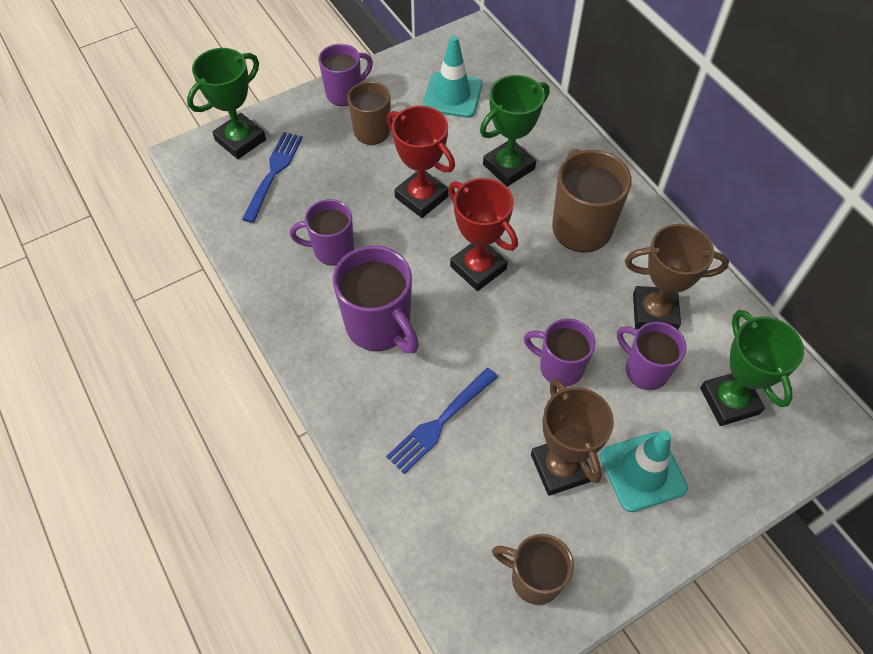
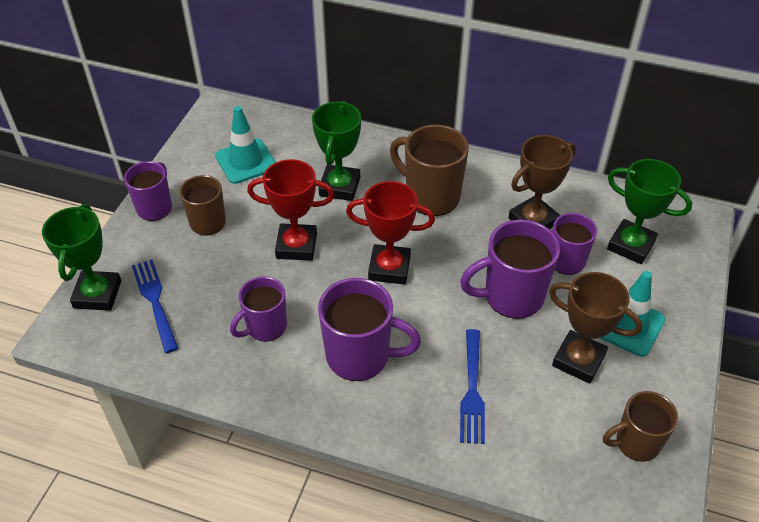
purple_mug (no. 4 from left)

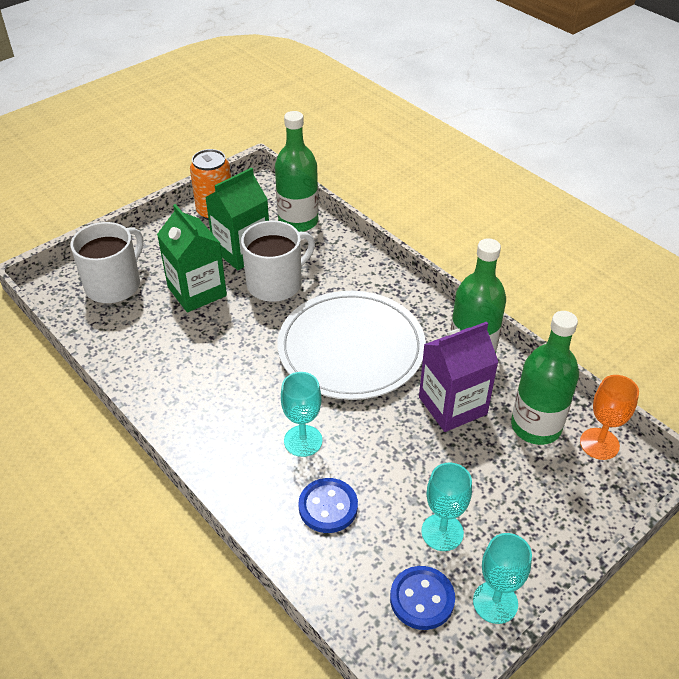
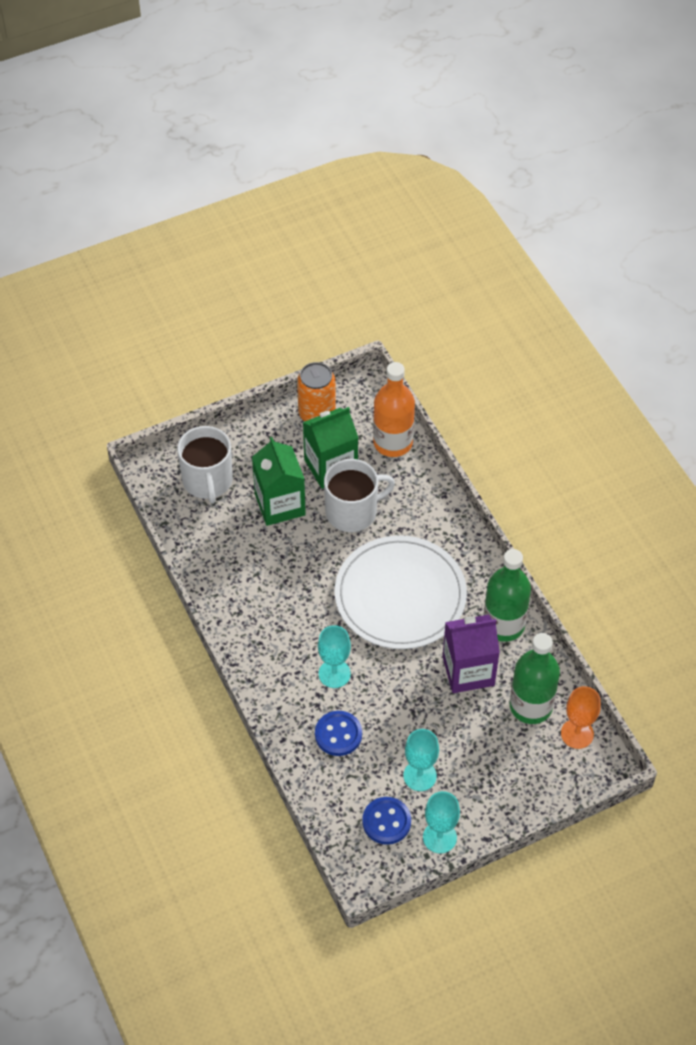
white_mug (no. 1 from left); orange_bottle

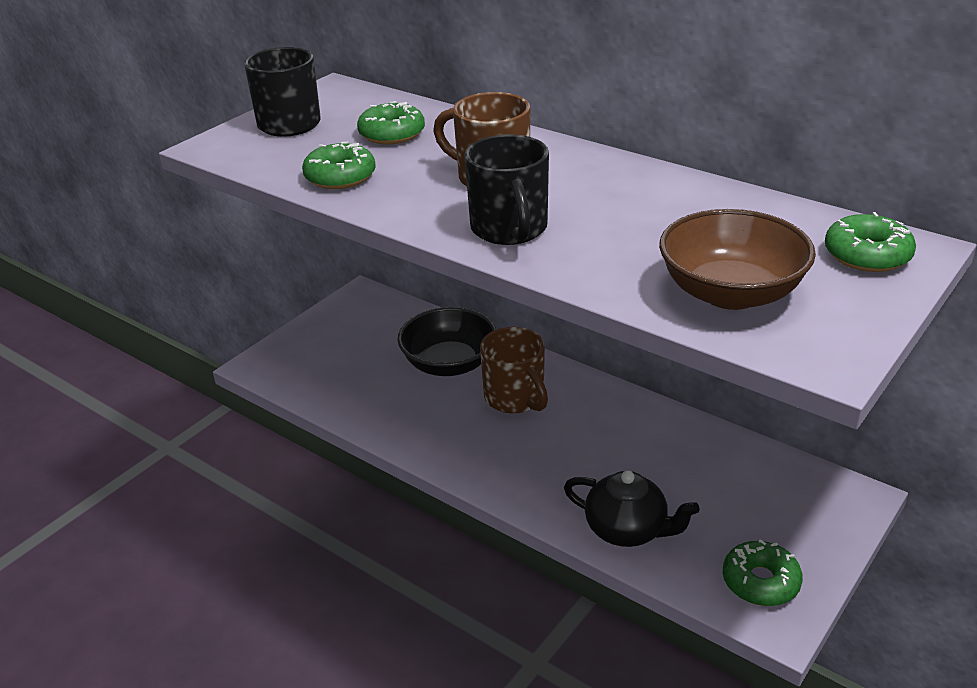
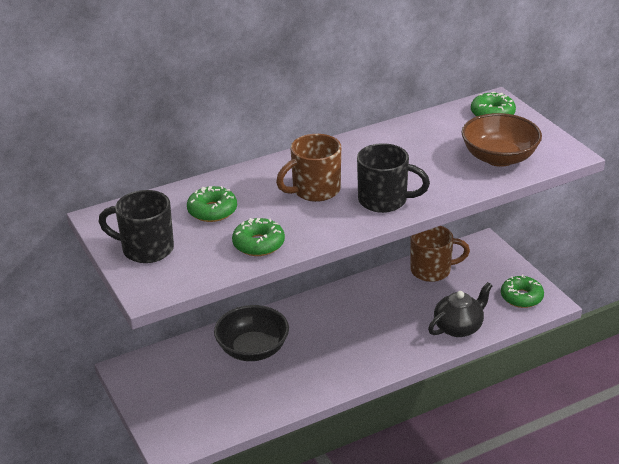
brown_mug (no. 2 from left)

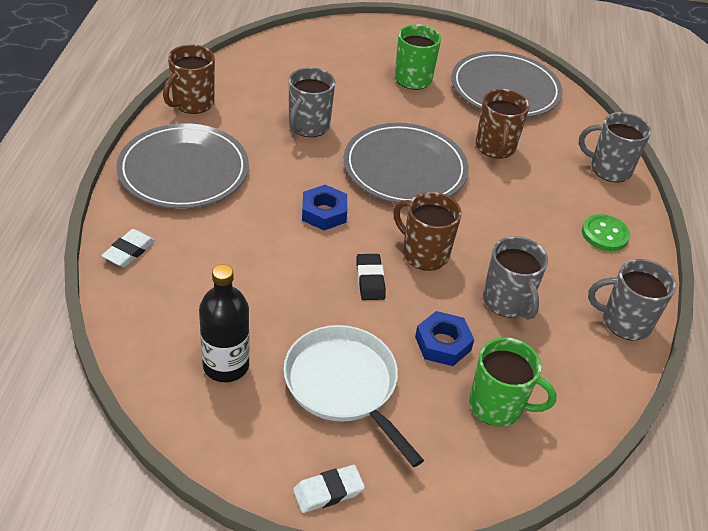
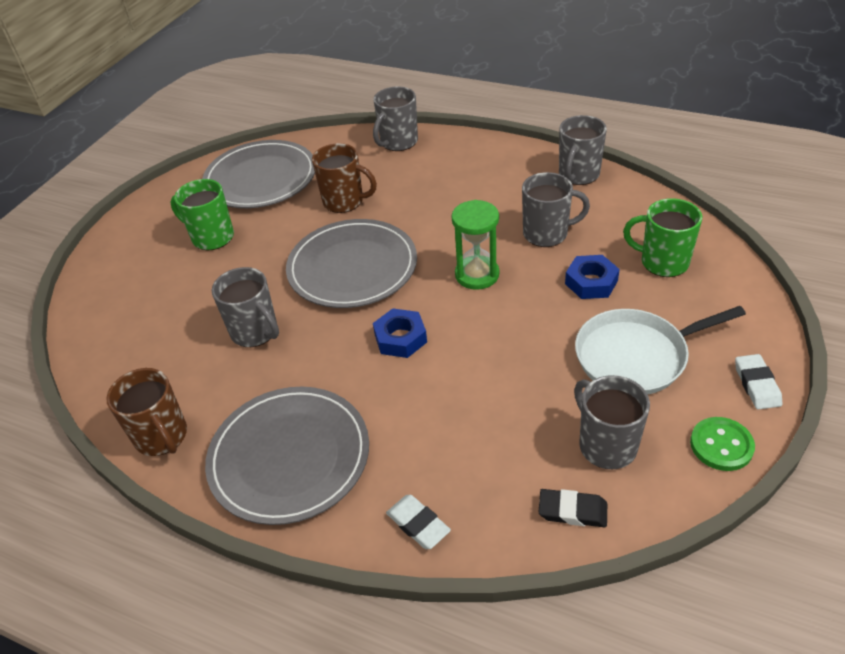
green_hourglass; black_eraser; grey_mug (no. 5 from left); green_mug (no. 2 from left); green_button

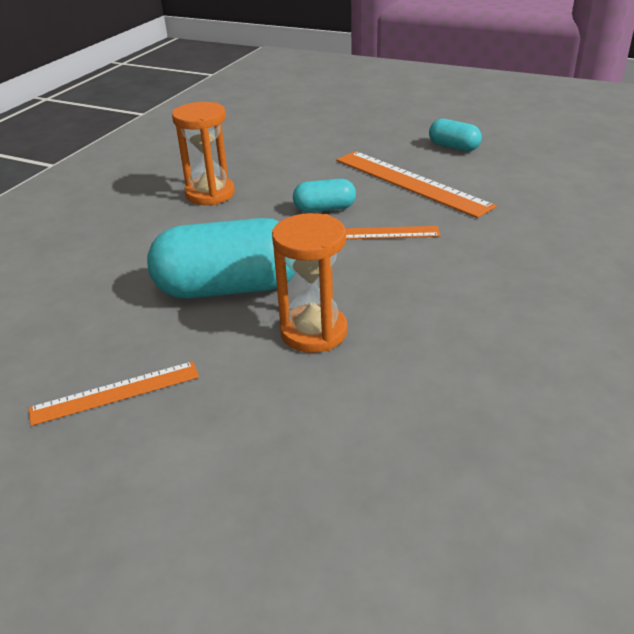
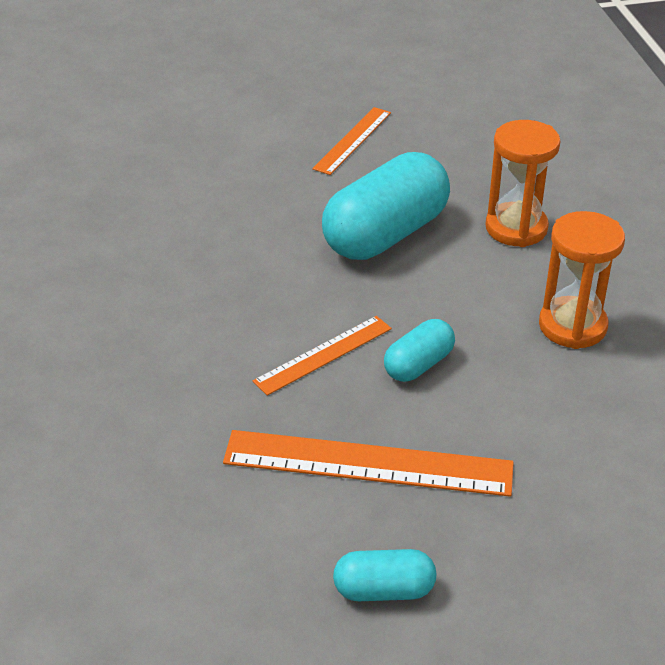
orange_hourglass (no. 1 from left)

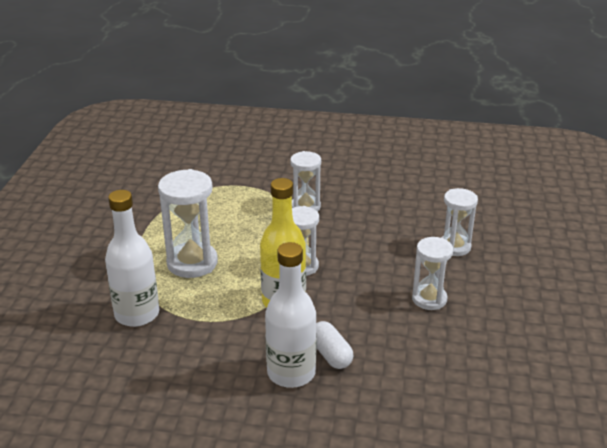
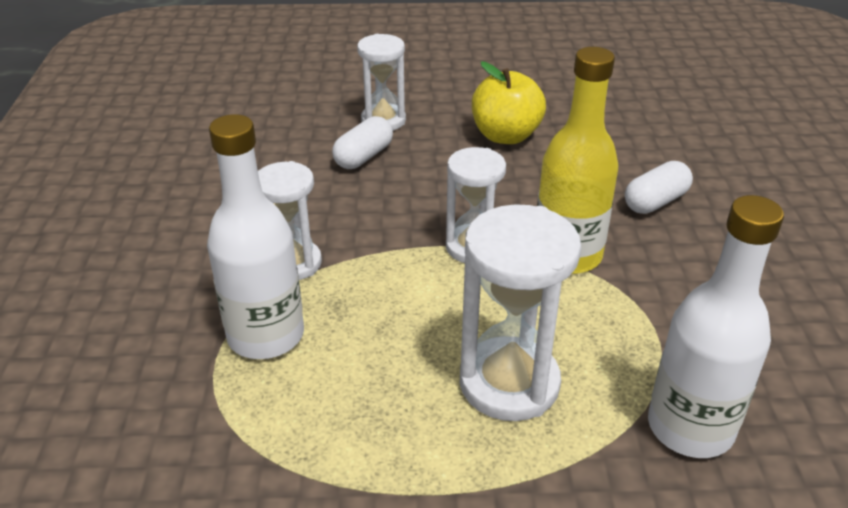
white_bottle (no. 1 from left); white_capsule (no. 1 from left); yellow_apple

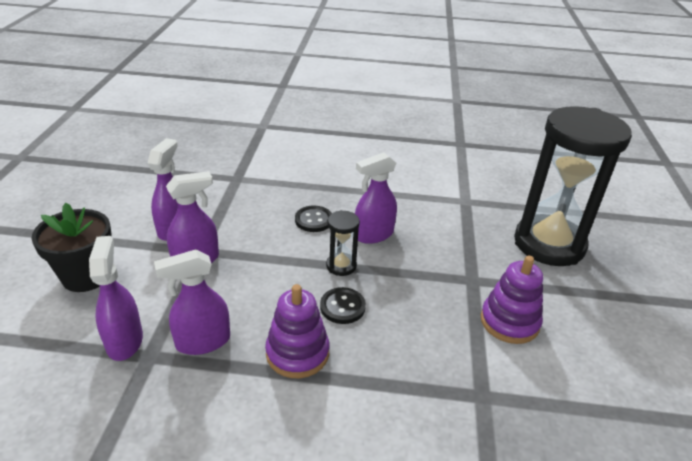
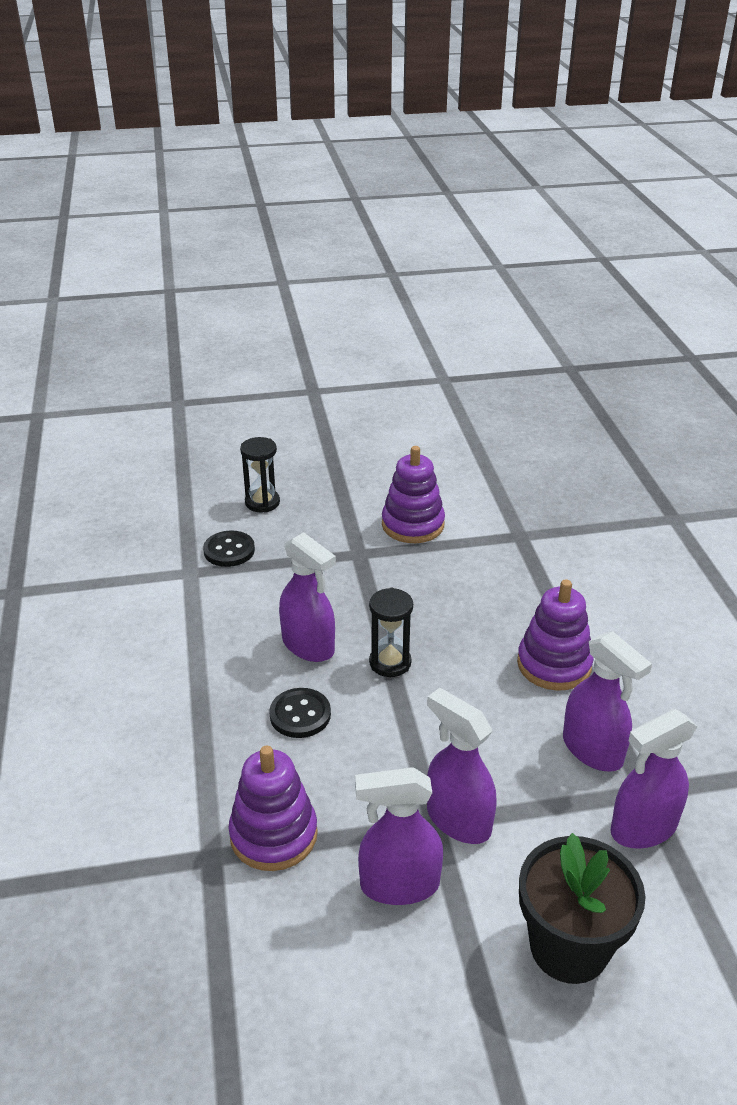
black_button (no. 1 from left); purple_stacking_toy (no. 1 from left); black_hourglass (no. 1 from left)

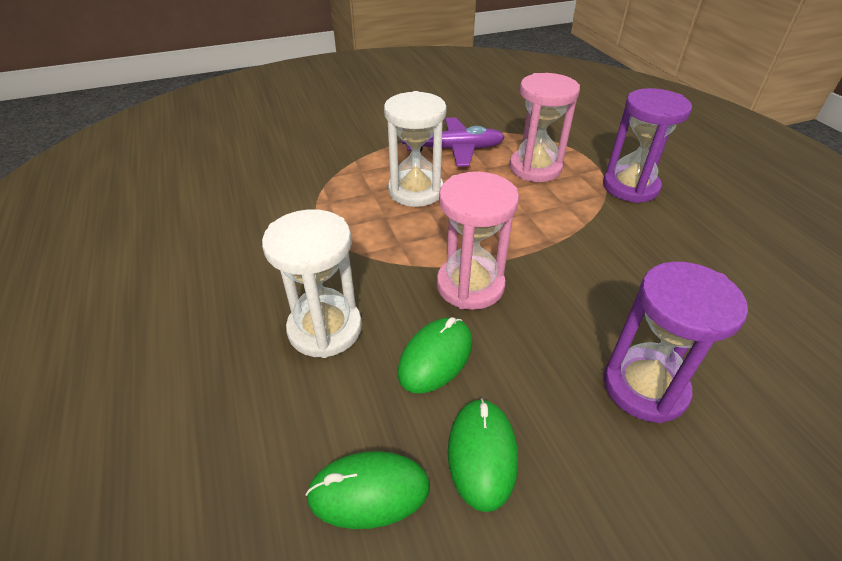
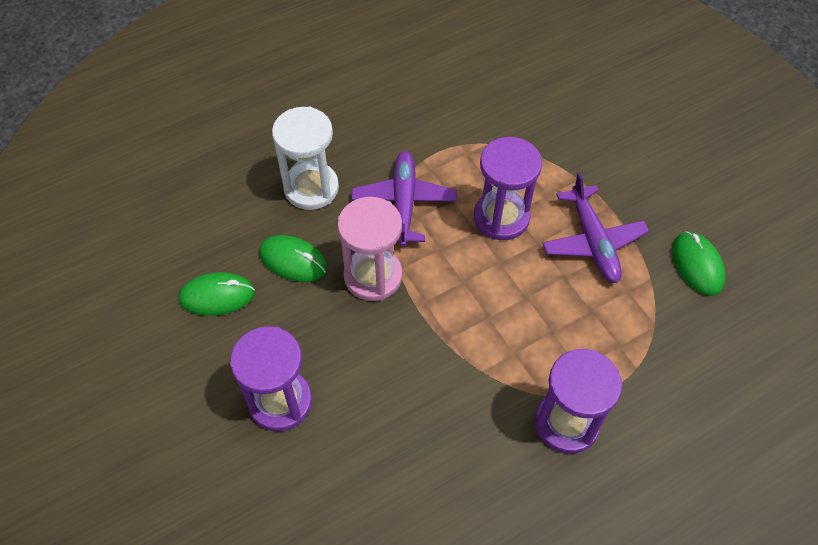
purple_plane (no. 1 from left); purple_hourglass (no. 2 from left); green_mouse (no. 3 from left); pink_hourglass (no. 2 from left in the first image)

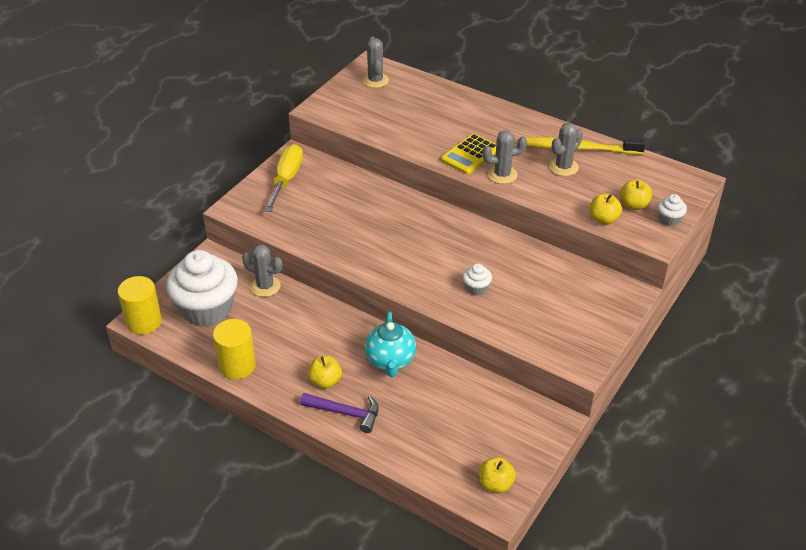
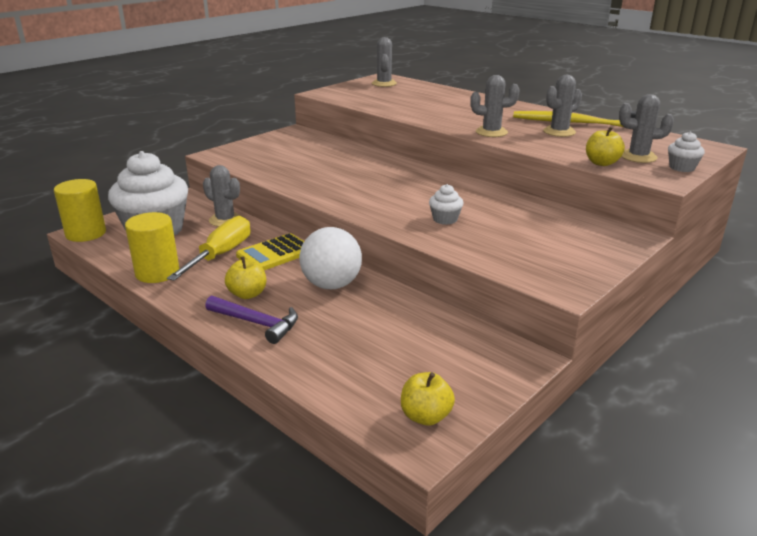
yellow_screwdriver; yellow_calculator; white_ball; grey_cactus (no. 5 from left)

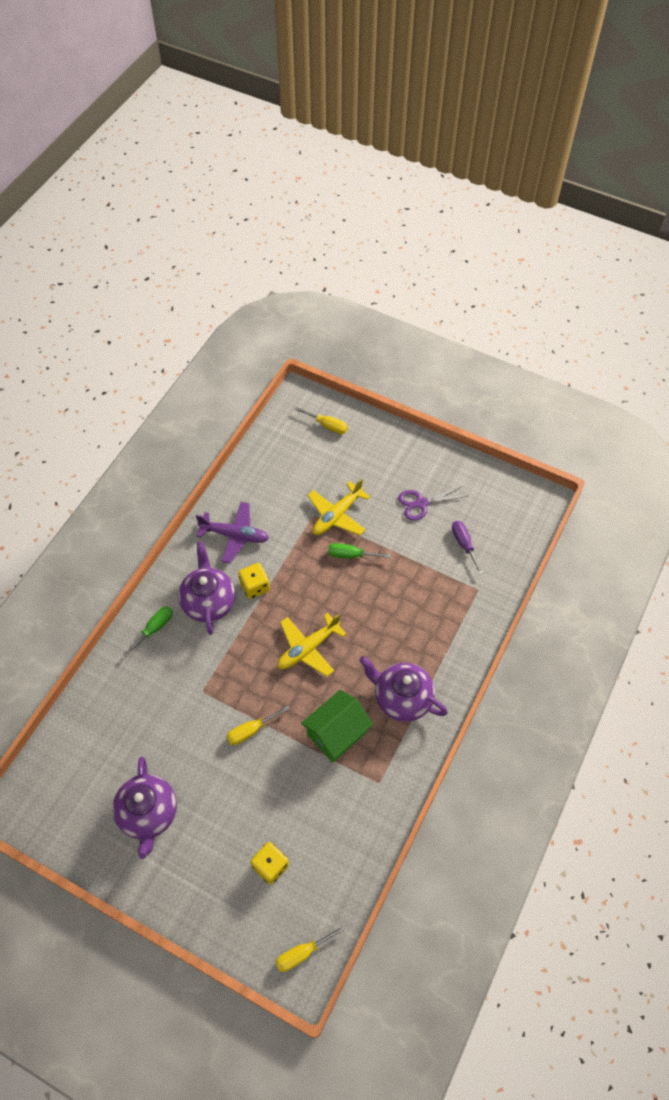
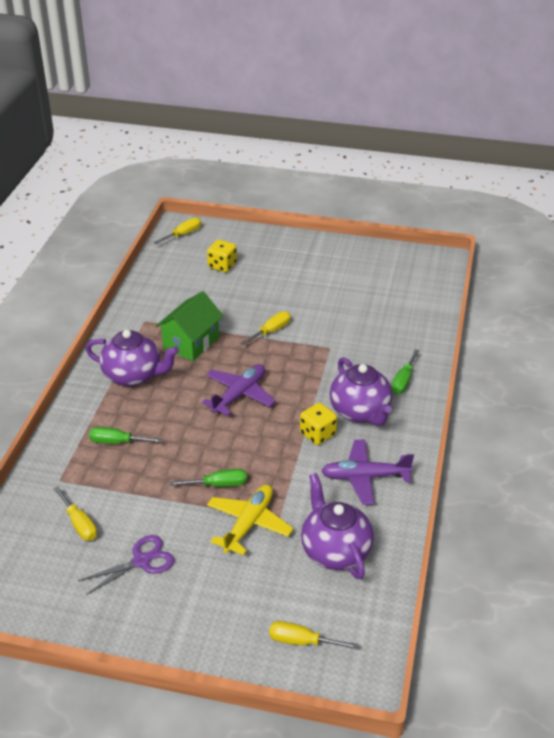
yellow_screwdriver (no. 1 from left); green_screwdriver (no. 1 from left); purple_plane (no. 1 from left); purple_teapot (no. 2 from left)

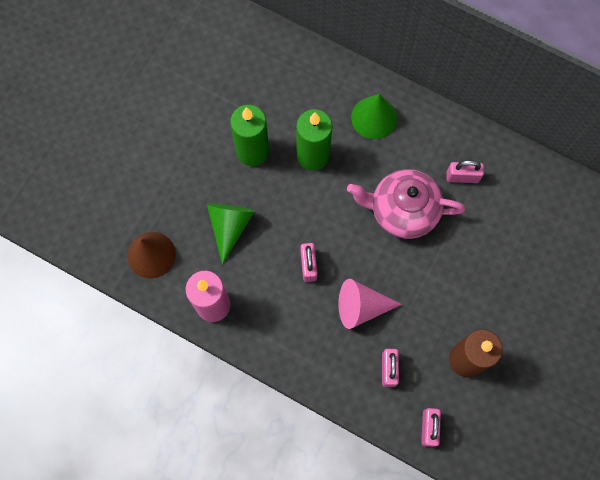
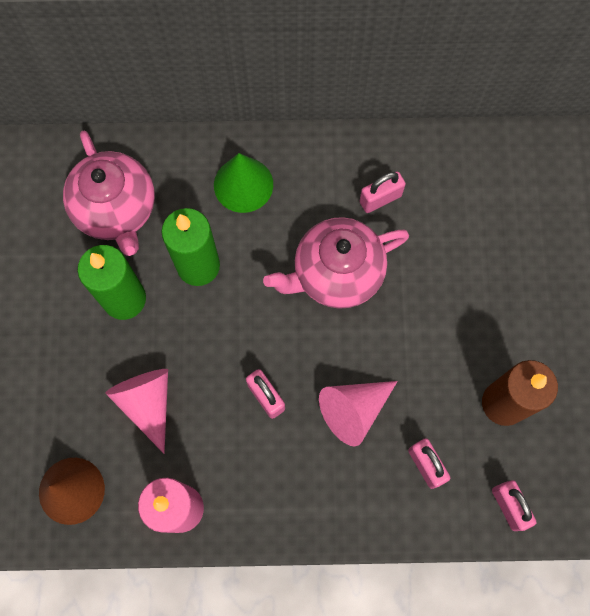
pink_teapot (no. 1 from left); pink_cone (no. 1 from left)

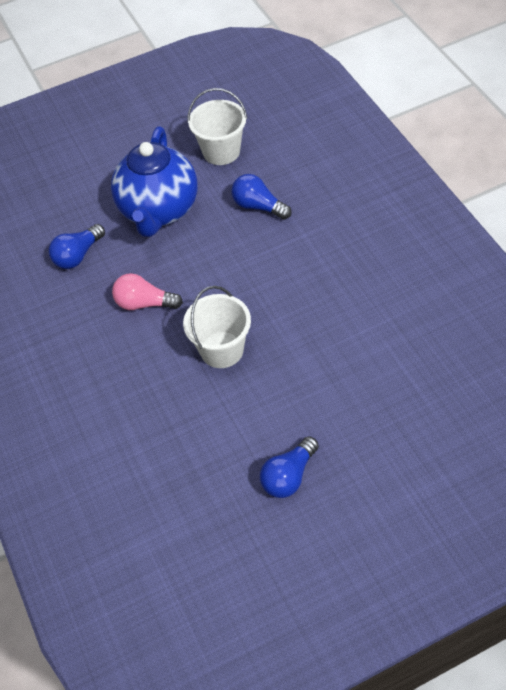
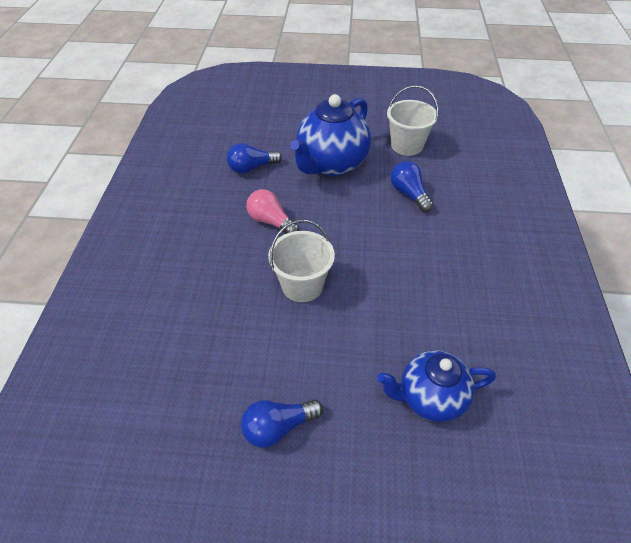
blue_teapot (no. 2 from left)

